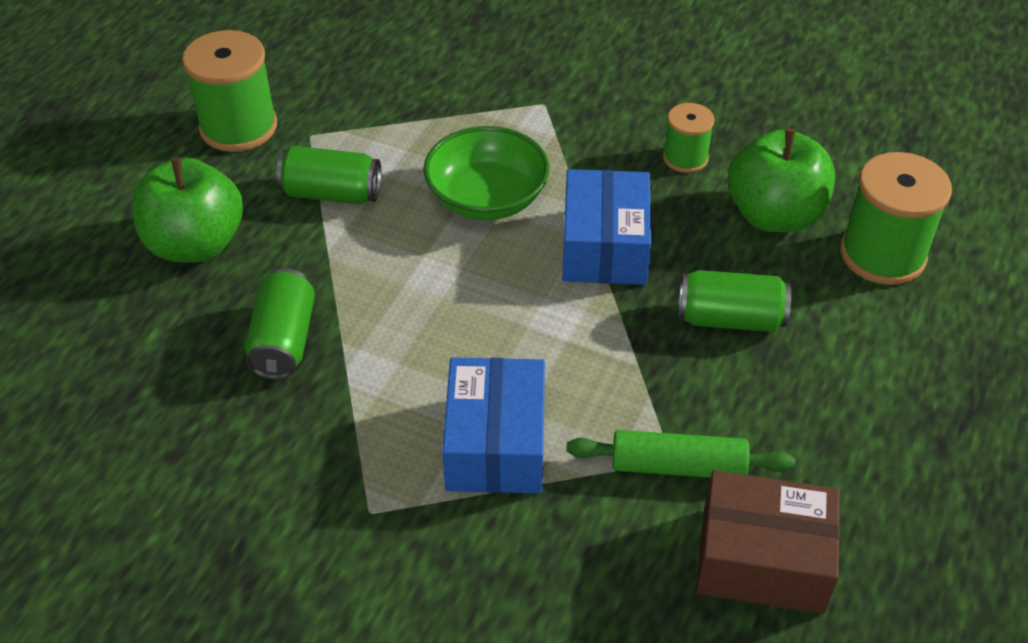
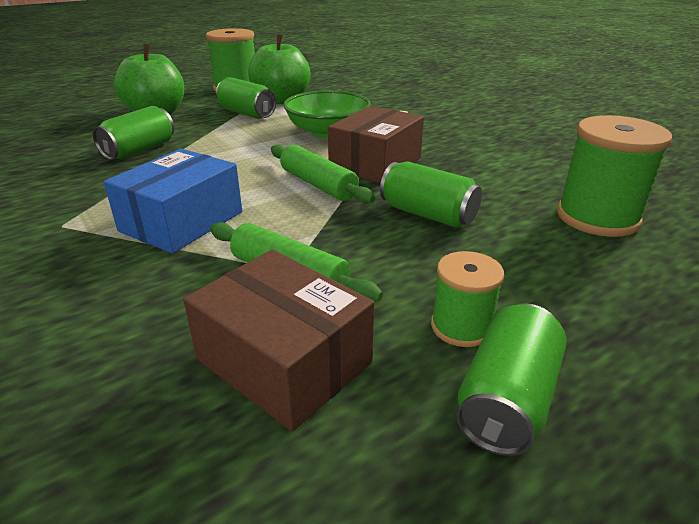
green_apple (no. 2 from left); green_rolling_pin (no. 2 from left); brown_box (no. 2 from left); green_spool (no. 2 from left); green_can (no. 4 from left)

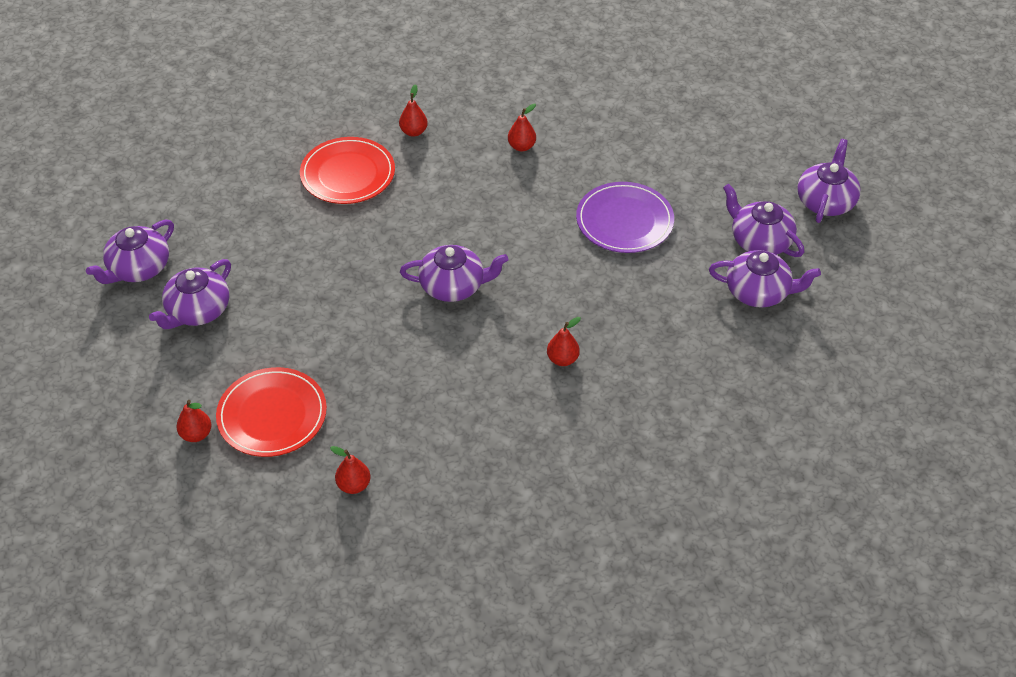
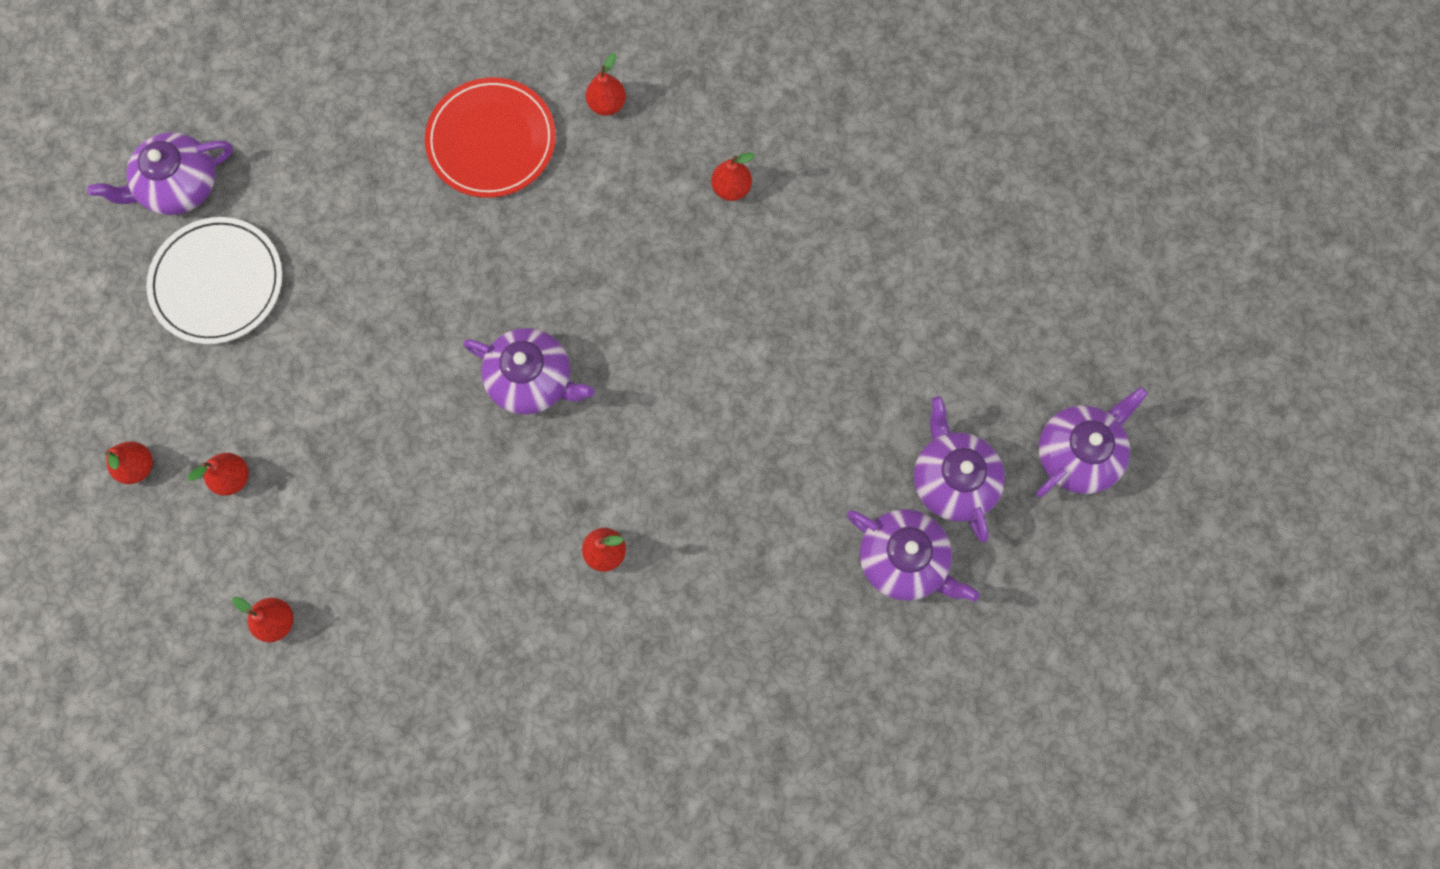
white_plate; red_pear (no. 2 from left); purple_plate

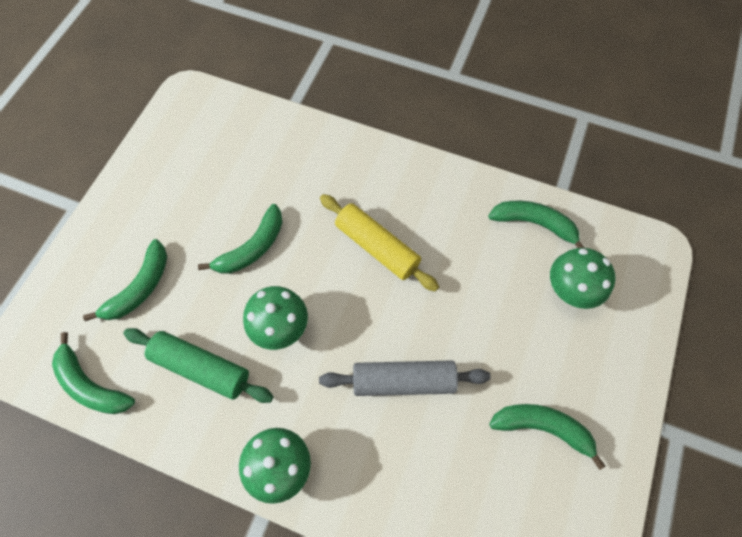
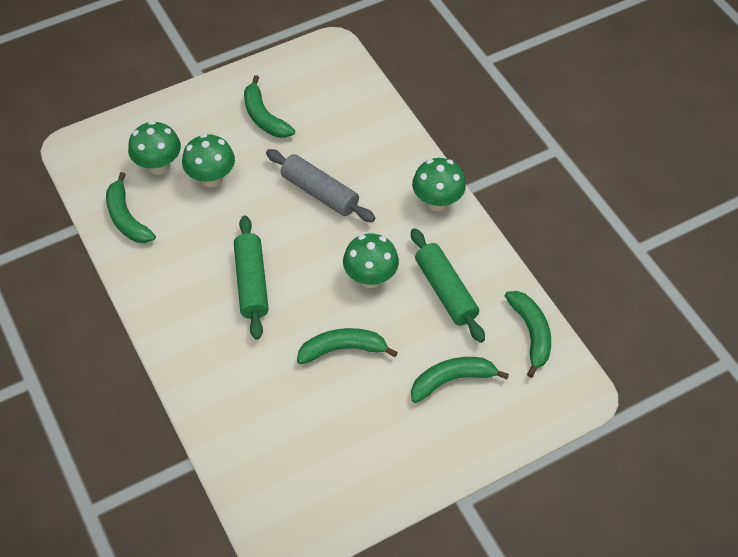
green_mushroom (no. 2 from left); green_rolling_pin (no. 1 from left)

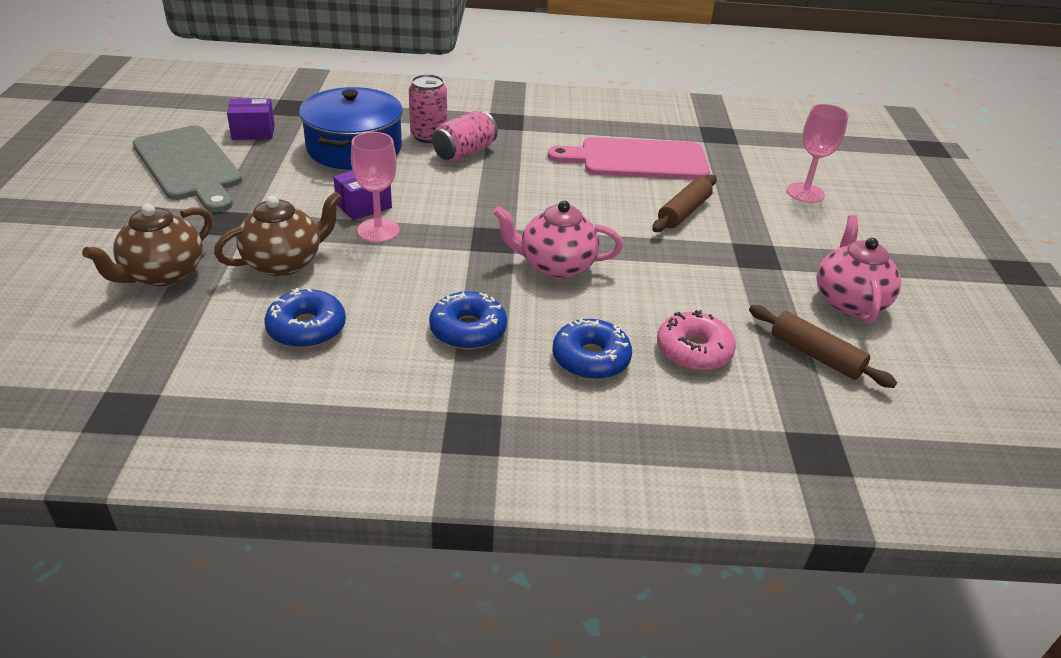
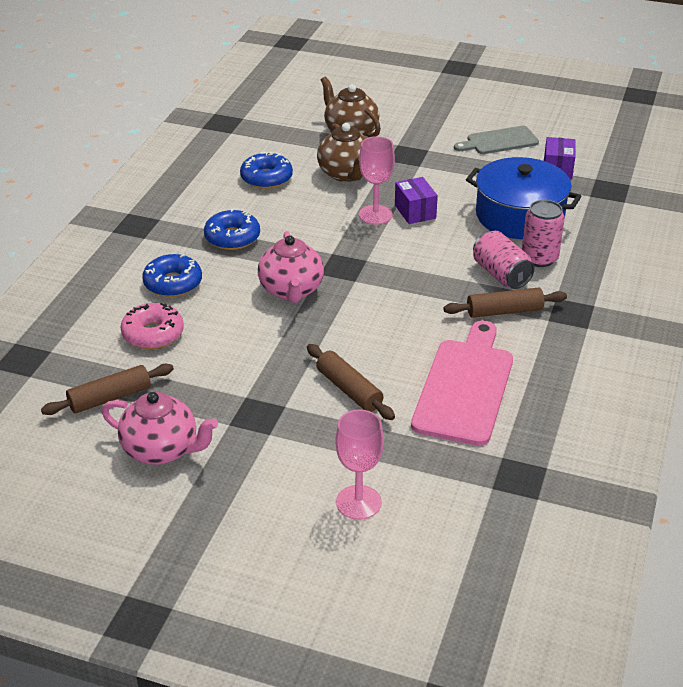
pink_teapot (no. 2 from left); brown_rolling_pin (no. 3 from left); grey_cutting_board

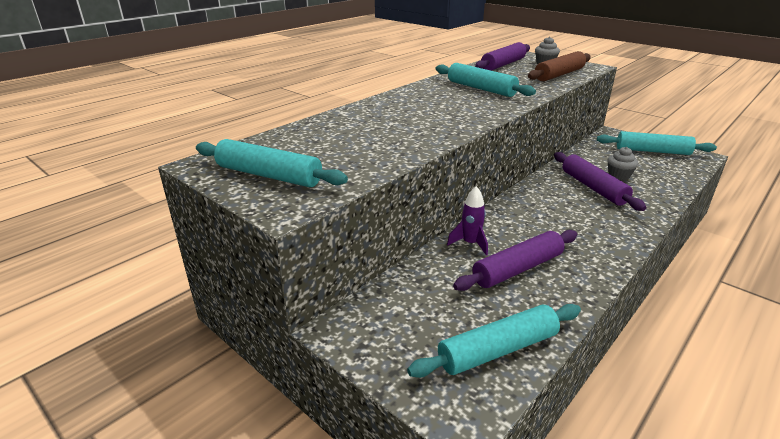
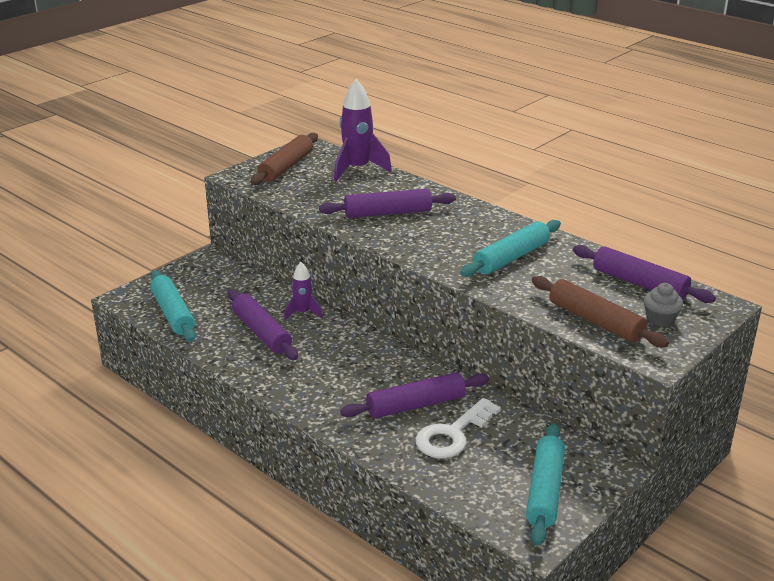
brown_rolling_pin (no. 1 from left); purple_rolling_pin (no. 2 from left); purple_rocket (no. 2 from left); white_key

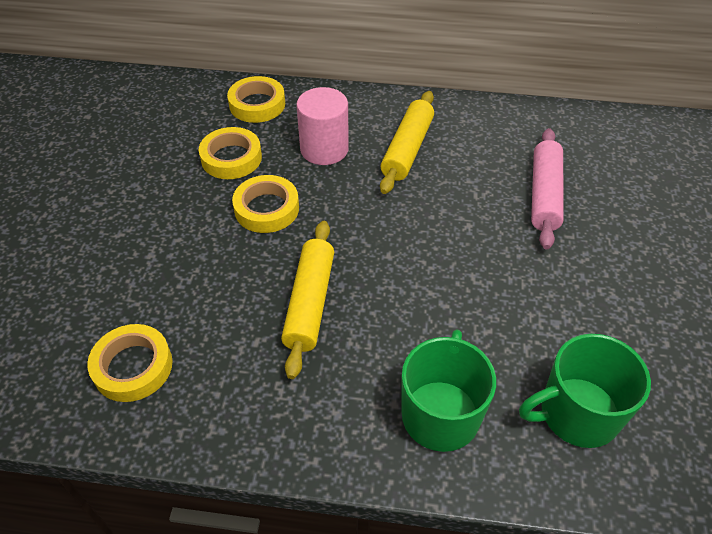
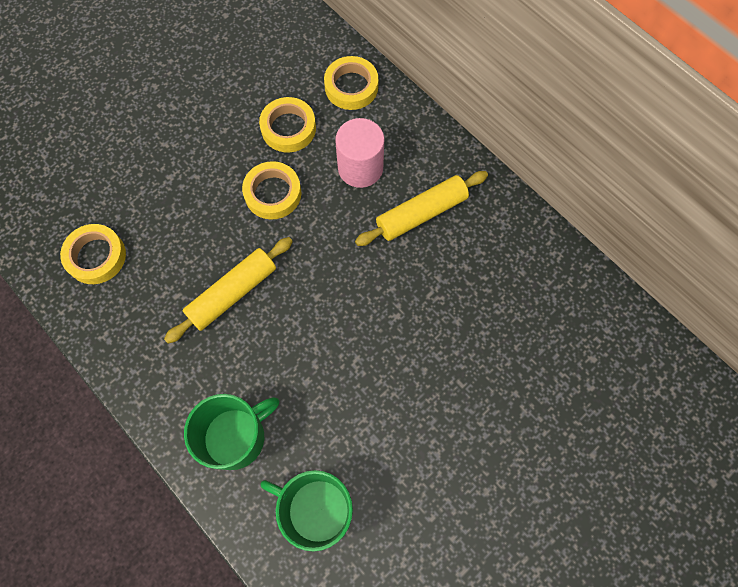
pink_rolling_pin

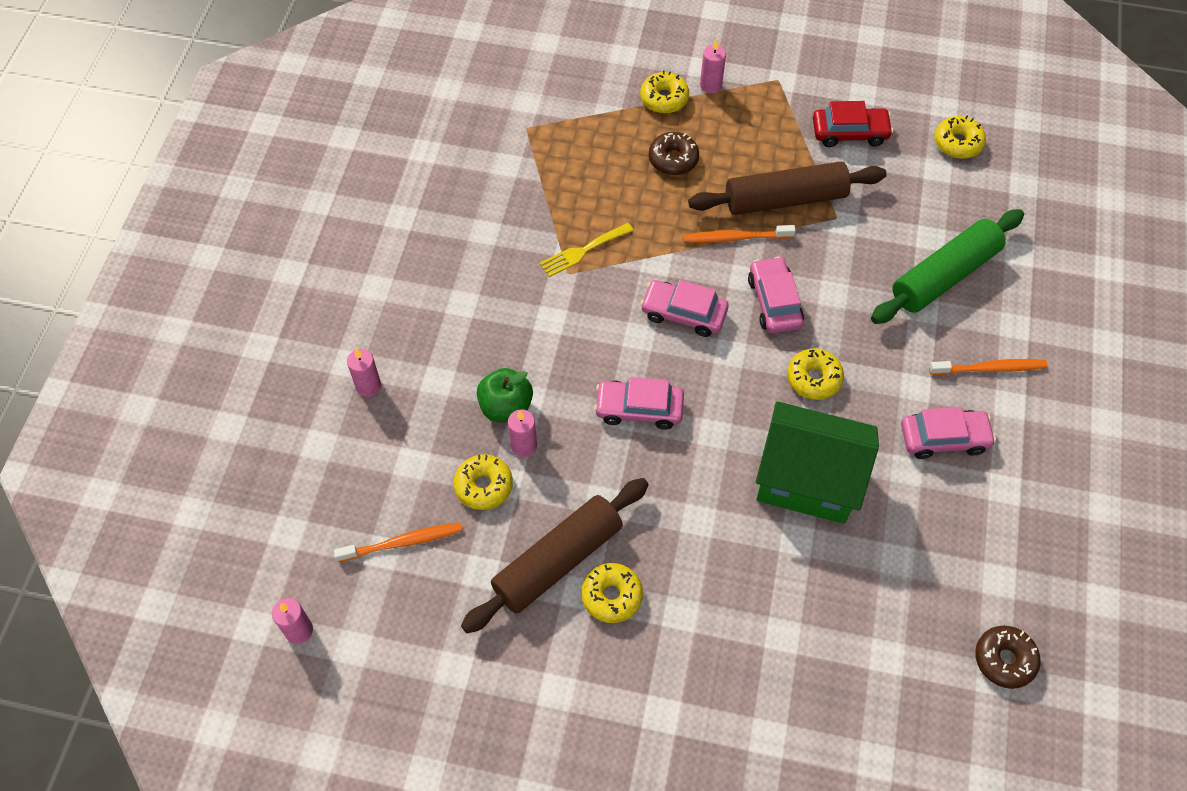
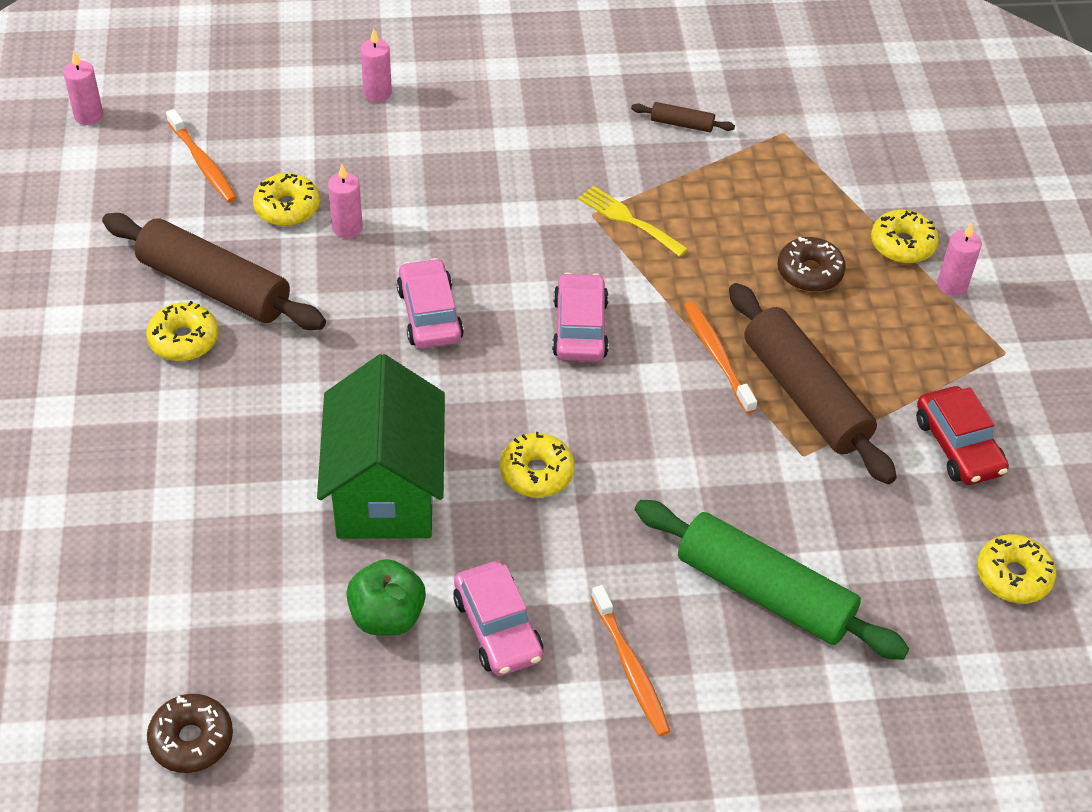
green_apple; brown_rolling_pin (no. 2 from left); pink_car (no. 3 from left in the first image)

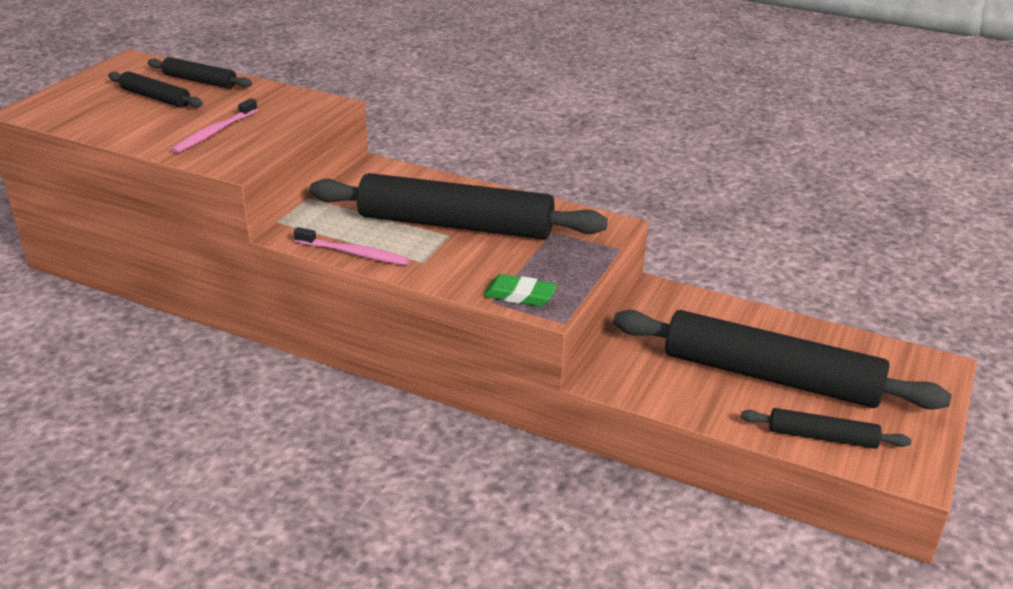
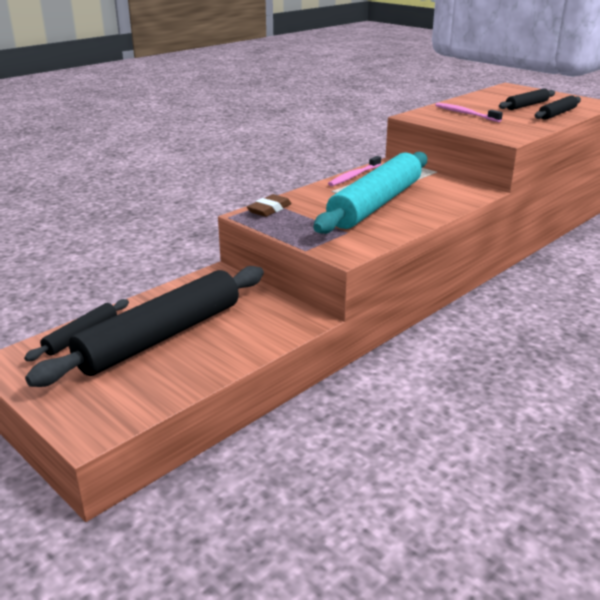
brown_eraser; turquoise_rolling_pin

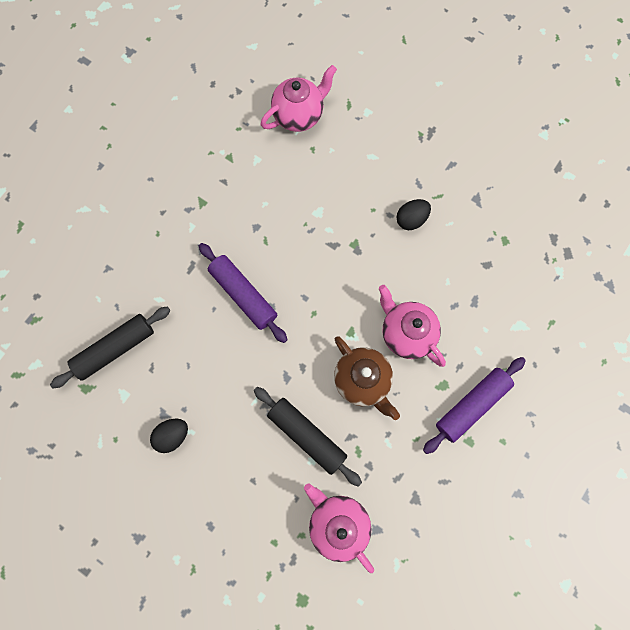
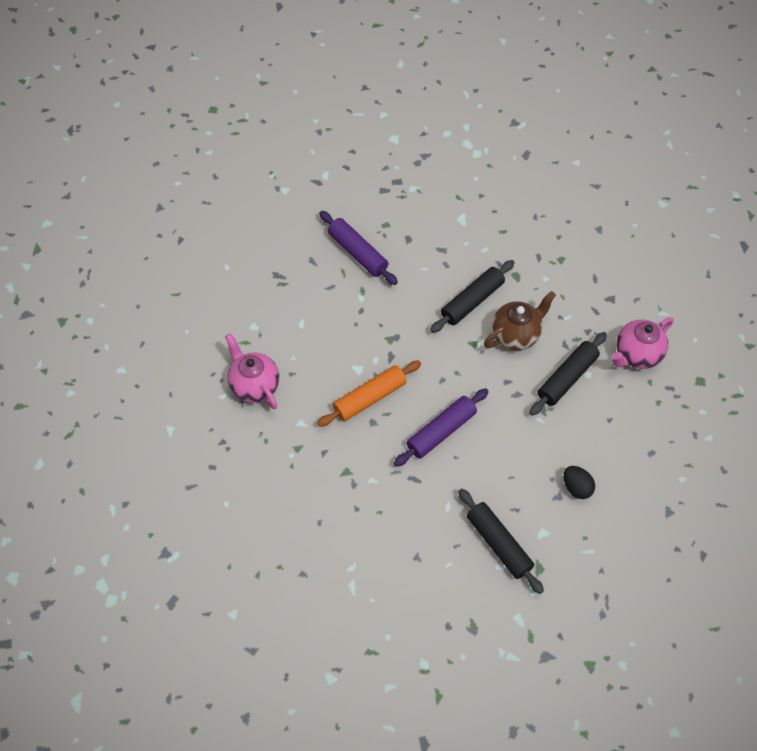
orange_rolling_pin; purple_rolling_pin (no. 1 from left); black_rolling_pin (no. 1 from left); black_egg (no. 2 from left in the first image)

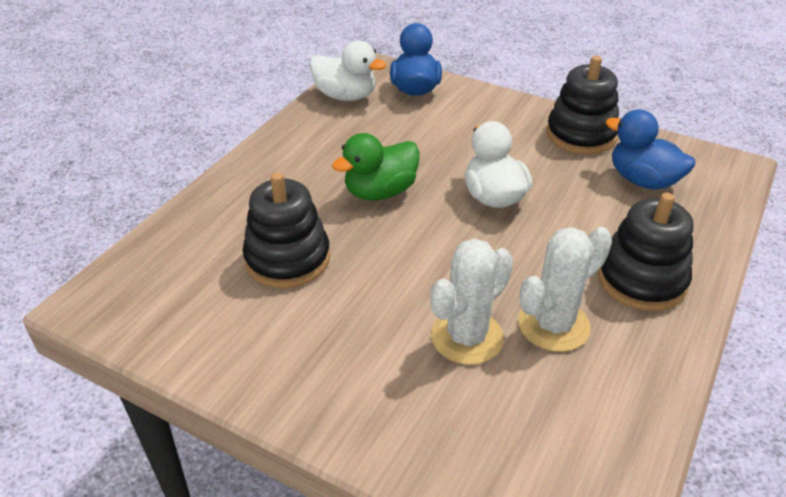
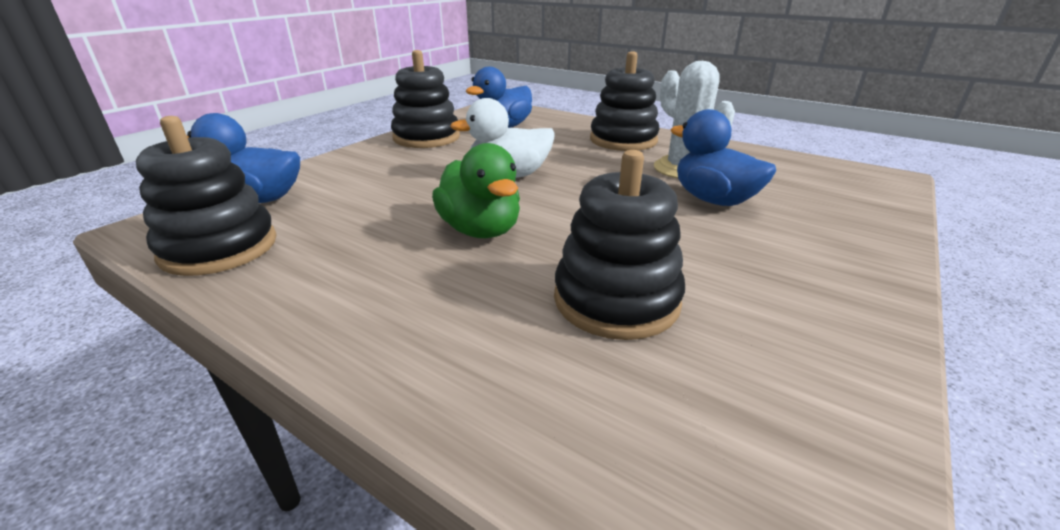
black_stacking_toy (no. 1 from left); blue_duck (no. 3 from left)

